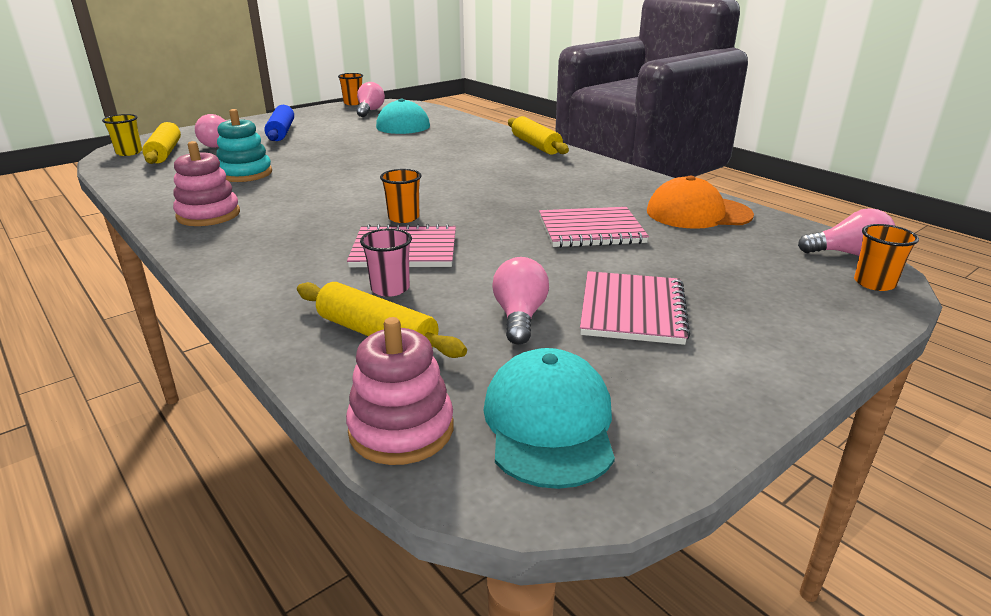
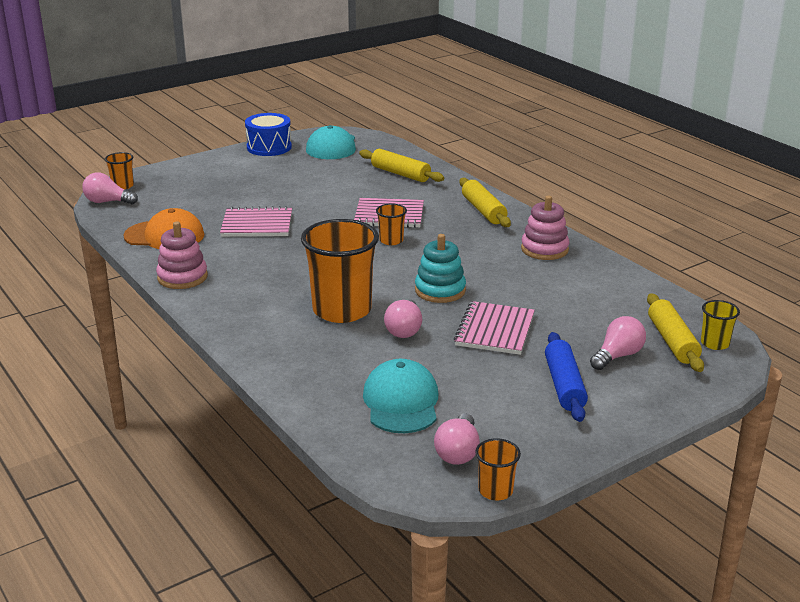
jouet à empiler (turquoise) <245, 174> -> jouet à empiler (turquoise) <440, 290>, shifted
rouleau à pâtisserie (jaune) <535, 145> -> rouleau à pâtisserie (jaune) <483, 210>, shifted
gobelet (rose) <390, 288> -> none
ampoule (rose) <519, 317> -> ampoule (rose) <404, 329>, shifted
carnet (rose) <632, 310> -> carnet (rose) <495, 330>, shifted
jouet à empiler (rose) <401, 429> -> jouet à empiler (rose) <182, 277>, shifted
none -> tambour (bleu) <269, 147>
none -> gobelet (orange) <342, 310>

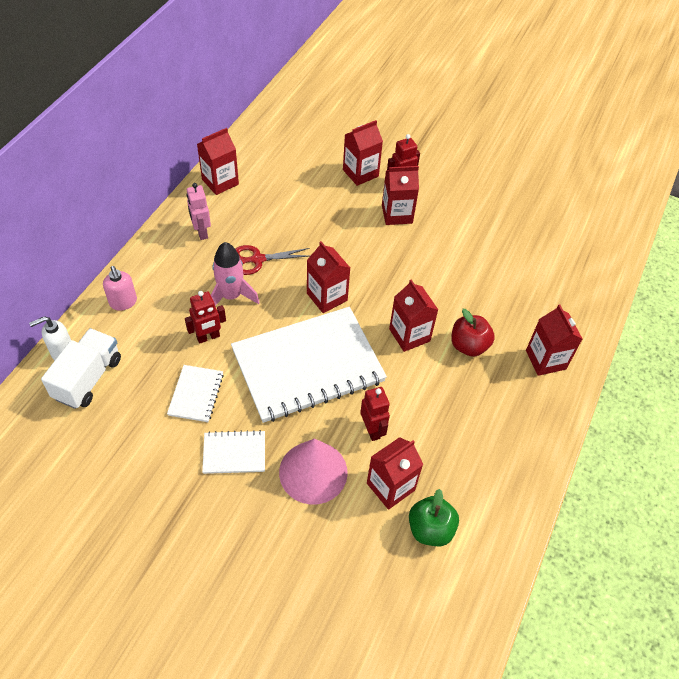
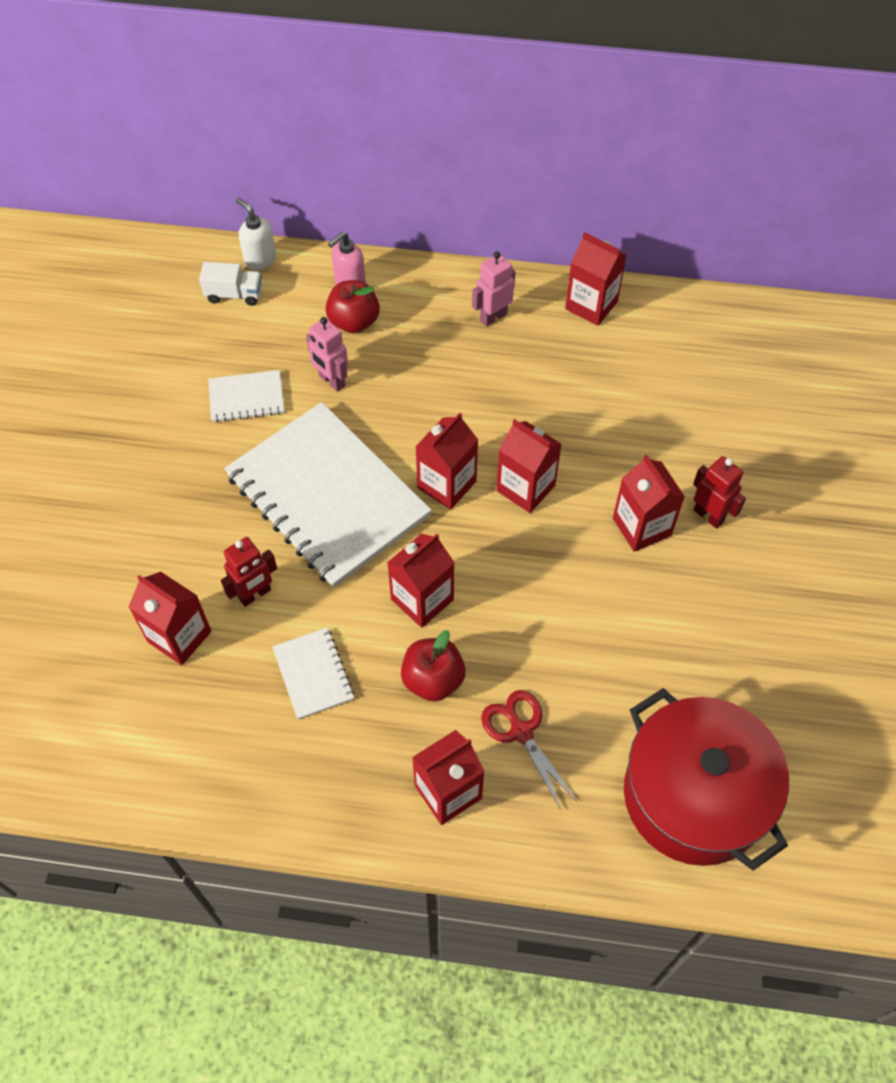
brique de lait (rouge) <360, 173> -> brique de lait (rouge) <525, 488>, shifted
fusée (rose) <231, 296> -> none
ciseaux (rouge) <257, 259> -> ciseaux (rouge) <521, 731>, shifted
robot (rouge) <208, 337> -> robot (rose) <331, 381>
camion (blanc) <88, 378> -> camion (blanc) <234, 294>, x0.63
carnet (blanc) <234, 453> -> carnet (blanc) <313, 674>, shifted
cône (rose) <313, 472> -> none
pomme (vert) <430, 529> -> none
none -> pomme (rouge) <354, 322>
none -> marmite (rouge) <694, 795>

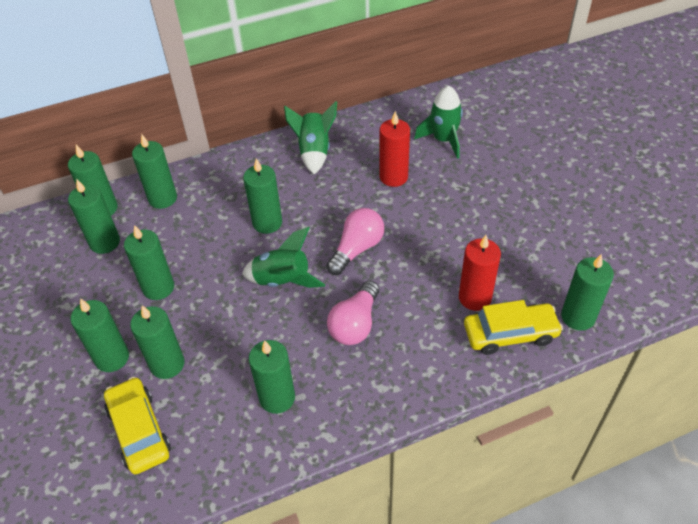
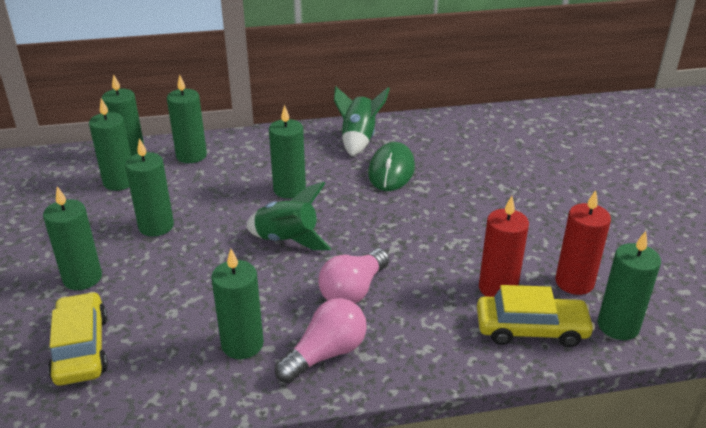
fusée (vert) <443, 140> -> none
bougie (rouge) <393, 177> -> bougie (rouge) <574, 282>, shifted
ampoule (rose) <357, 249> -> ampoule (rose) <325, 354>, shifted
bougie (vert) <167, 364> -> none
none -> souris (vert) <391, 170>

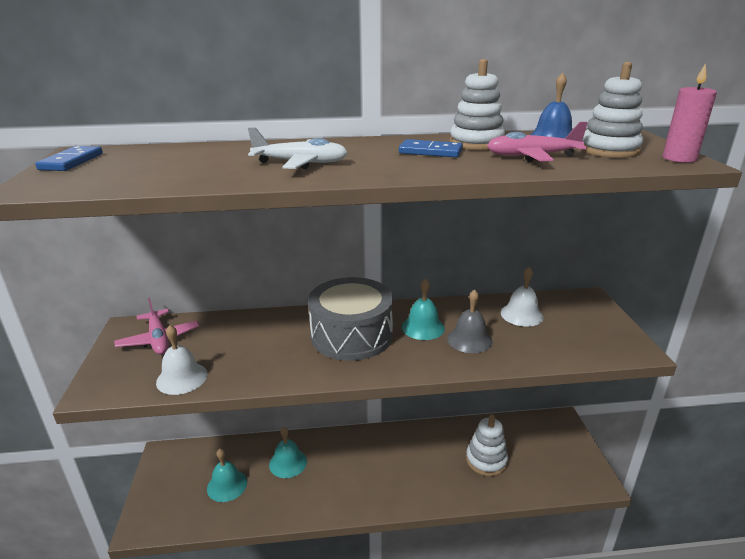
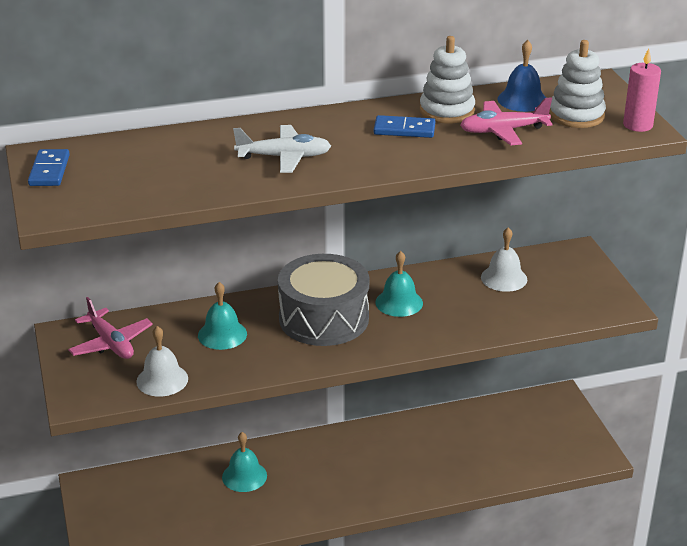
cloche (gris) <469, 339> -> none
jouet à empiler (blanc) <486, 460> -> none
cloche (turquoise) <227, 485> -> cloche (turquoise) <222, 334>, shifted

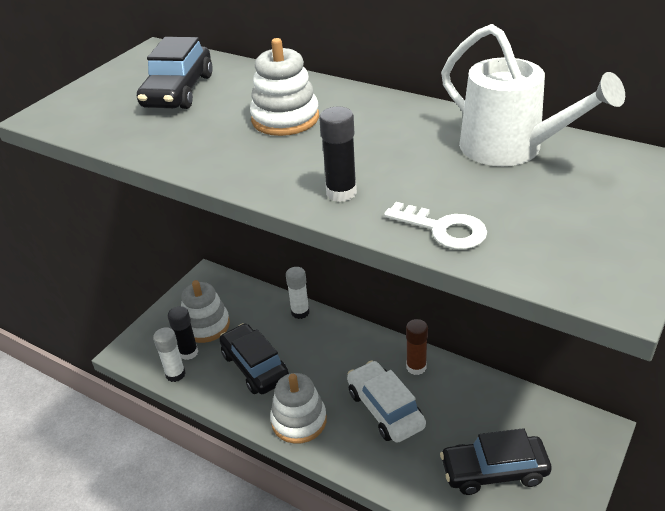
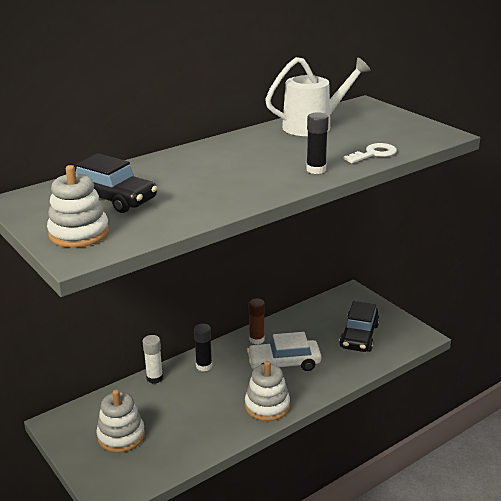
jouet à empiler (blanc) <285, 119> -> jouet à empiler (blanc) <79, 233>, shifted
bâton de colle (noir) <188, 352> -> bâton de colle (noir) <204, 366>, shifted
voiture (noir) <255, 367> -> none
bâton de colle (blanc) <175, 374> -> none

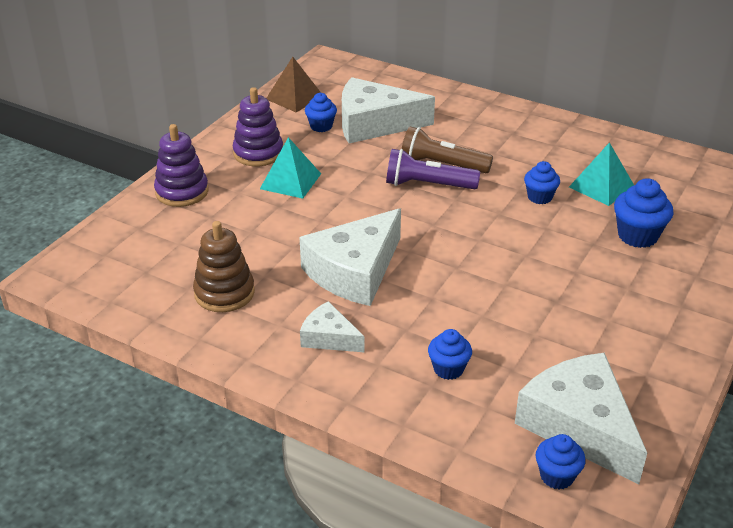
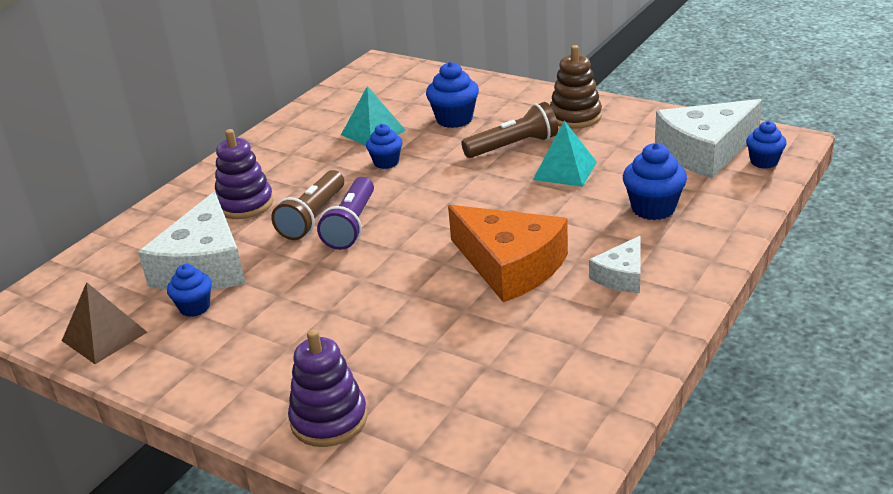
jouet à empiler (violet) <258, 153> -> jouet à empiler (violet) <245, 204>, shifted
pyramide (turquoise) <290, 181> -> pyramide (turquoise) <565, 170>, shifted
fromage (blanc) <355, 271> -> fromage (orange) <510, 265>
jouet à empiler (marron) <224, 293> -> jouet à empiler (marron) <575, 117>, shifted
muffin (bleu) <448, 369> -> muffin (bleu) <653, 208>, x1.53
none -> lampe de poche (marron) <513, 146>

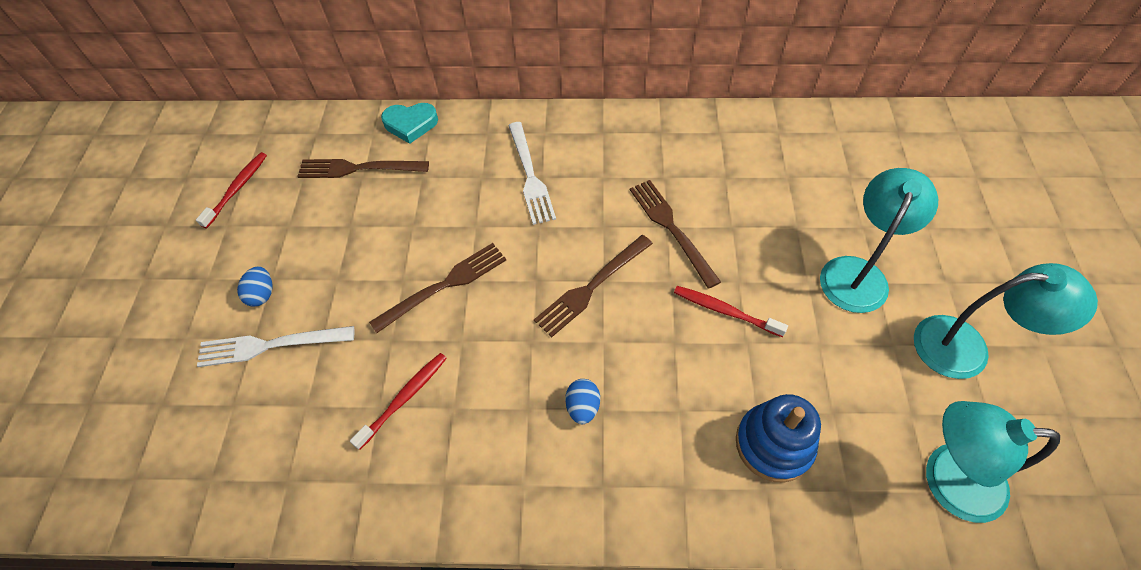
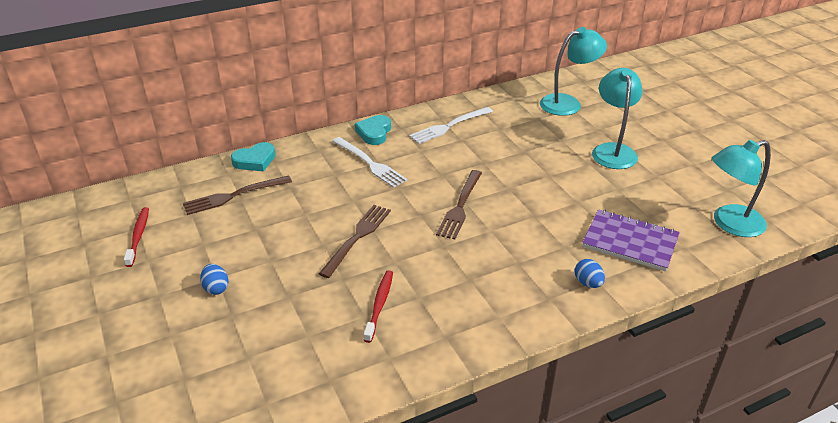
fourchette (marron) <670, 228> -> none
lampe (turquoise) <966, 347> -> lampe (turquoise) <568, 103>, shifted
brosse à dents (rouge) <725, 311> -> none
fourchette (blanc) <269, 346> -> fourchette (blanc) <448, 126>, shifted
œuf (bleu) <583, 407> -> œuf (bleu) <588, 283>, shifted
jouet à empiler (bleu) <773, 444> -> carnet (violet) <630, 242>
none -> cœur (turquoise) <374, 133>

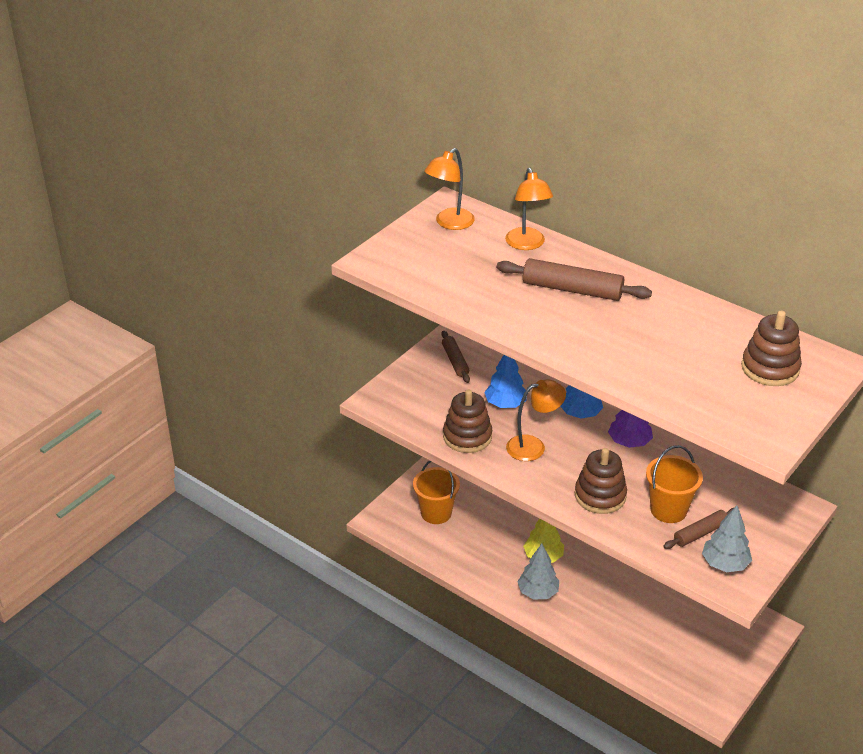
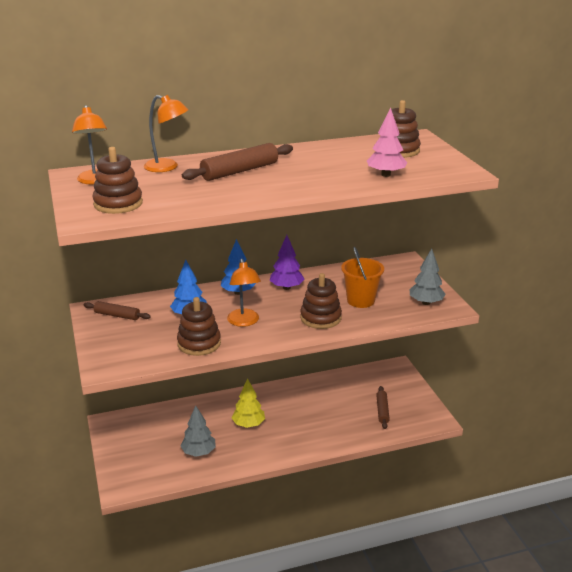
lampe (orange) <533, 446> -> lampe (orange) <244, 322>, 150 degrees clockwise
seau (orange) <436, 513> -> none
rouleau à pâtisserie (marron) <700, 533> -> rouleau à pâtisserie (marron) <382, 411>, shifted
arbre (gris) <537, 592> -> arbre (gris) <199, 452>, shifted
none -> arbre (rose) <386, 174>
none -> jouet à empiler (marron) <118, 204>

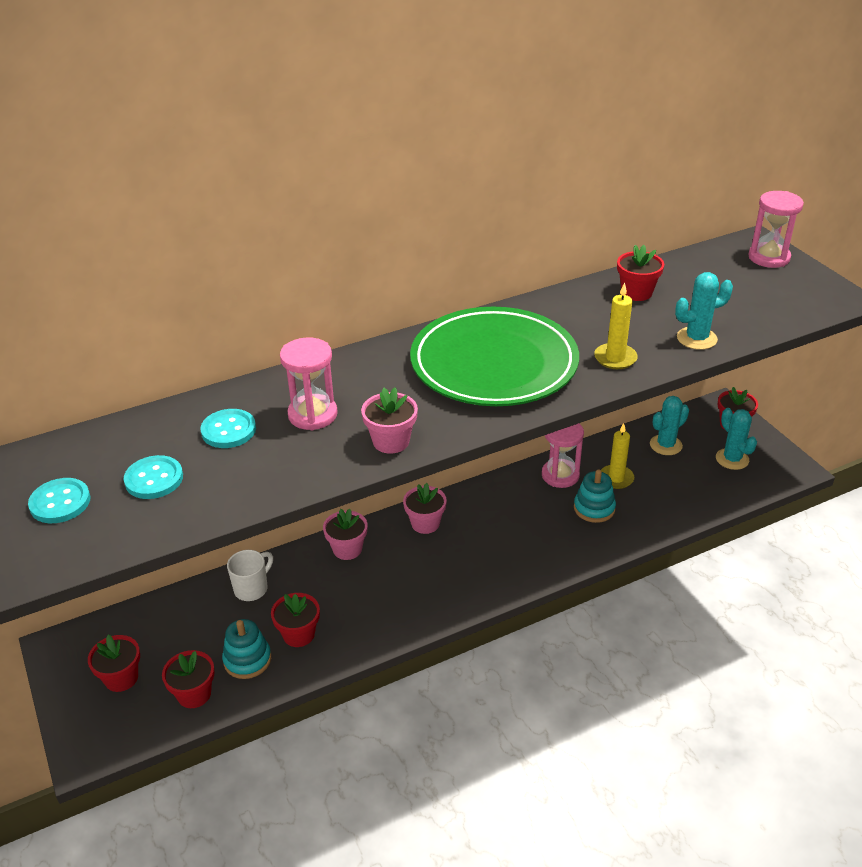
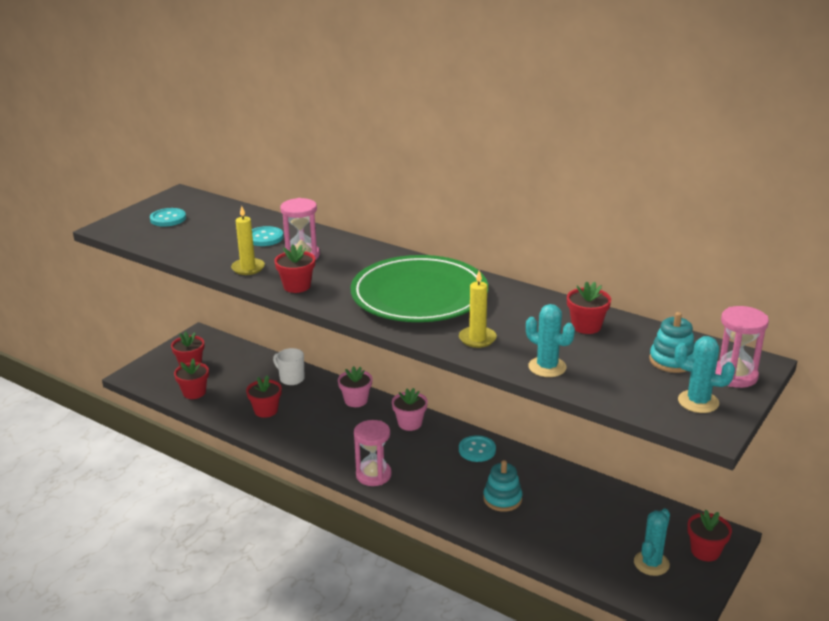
pot de fleurs (rose) <391, 441> -> pot de fleurs (rouge) <297, 286>
cactus (turquoise) <666, 445> -> cactus (turquoise) <698, 402>, shifted
sablier (rose) <560, 475> -> sablier (rose) <373, 475>, shifted
bougie (jaune) <616, 478> -> bougie (jaune) <248, 268>, shifted
bouton (turquoise) <154, 479> -> bouton (turquoise) <477, 450>, shifted
tasse (blanc) <252, 588> -> tasse (blanc) <291, 378>, 150 degrees counterclockwise
jouet à empiler (turquoise) <247, 660> -> jouet à empiler (turquoise) <672, 361>, shifted

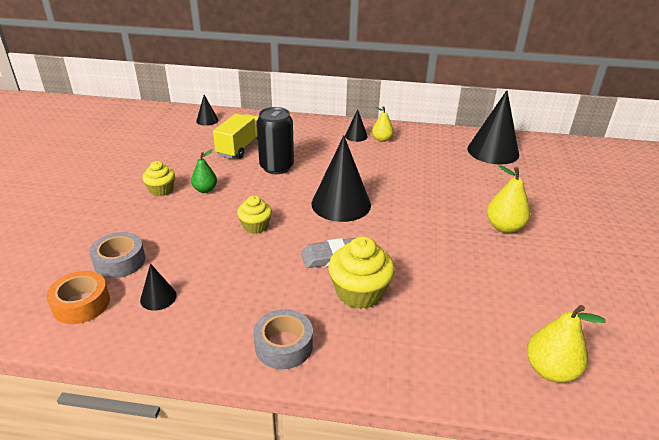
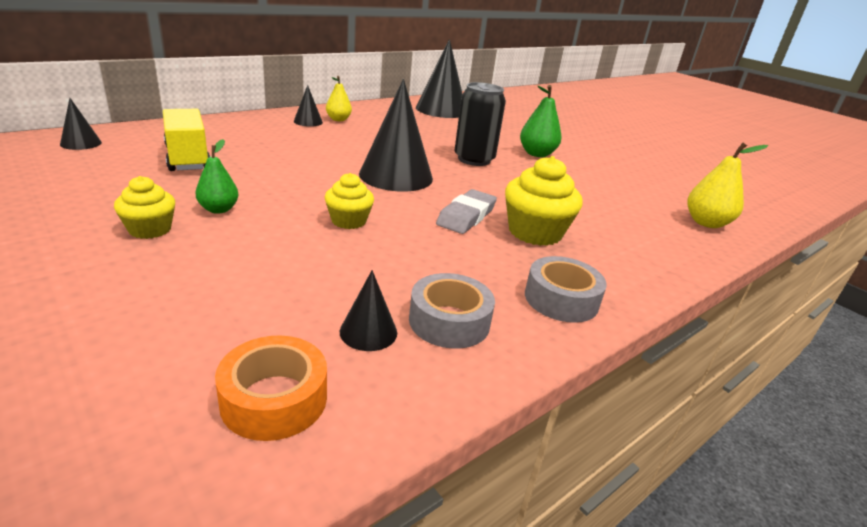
canette (noir) <276, 167> -> canette (noir) <474, 159>, shifted
poire (jaune) <504, 227> -> poire (vert) <536, 154>
ruban adhésif (gris) <120, 261> -> ruban adhésif (gris) <449, 321>, shifted

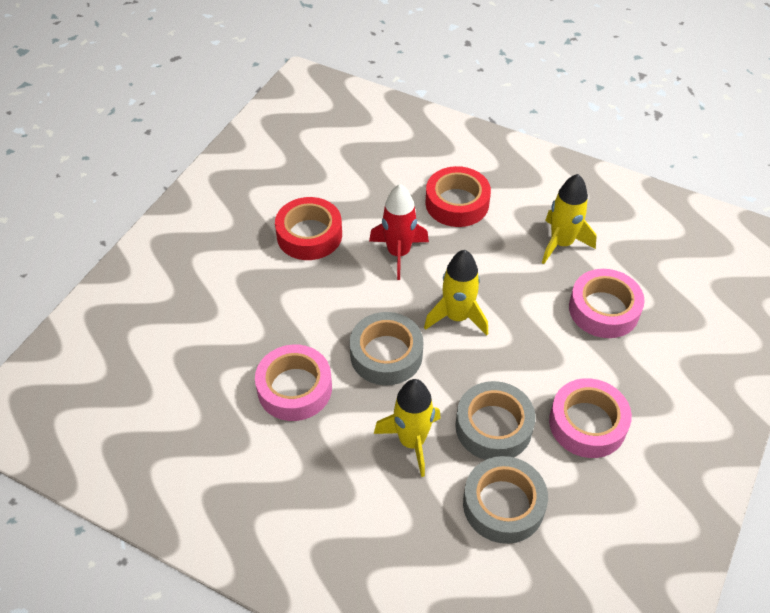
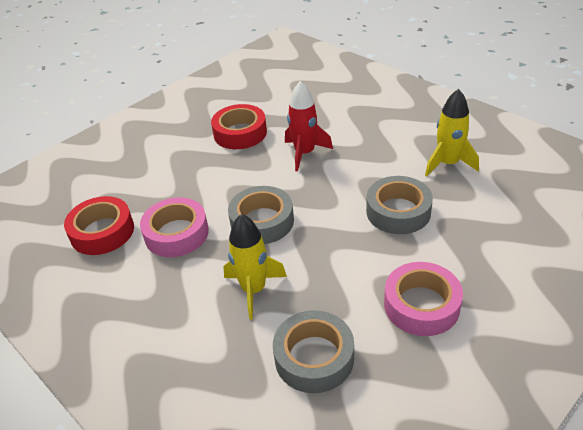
ruban adhésif (rouge) <457, 203> -> ruban adhésif (rouge) <102, 232>, shifted
fusée (jaune) <457, 317> -> none
ruban adhésif (rose) <604, 309> -> none
ruban adhésif (gris) <493, 426> -> ruban adhésif (gris) <398, 211>, shifted

